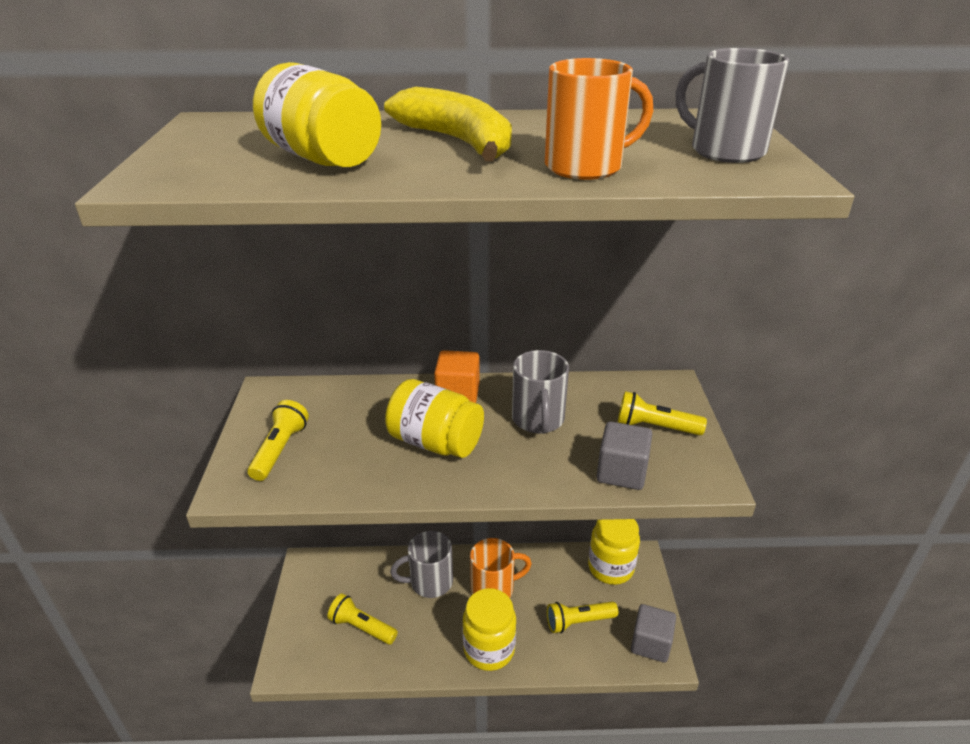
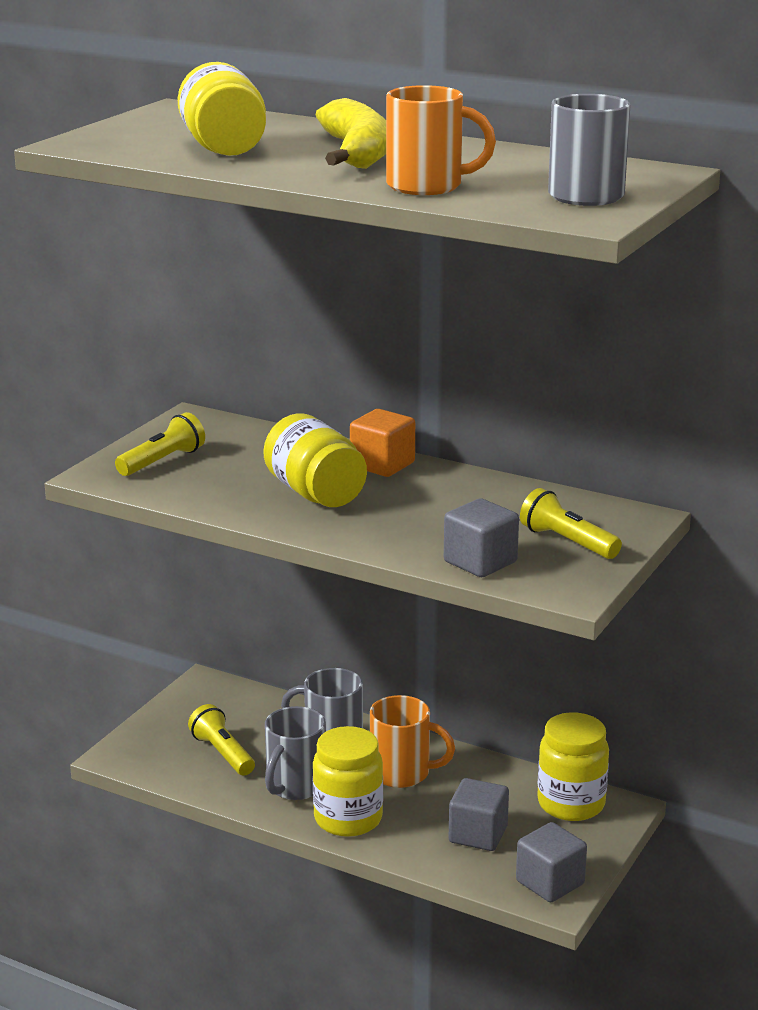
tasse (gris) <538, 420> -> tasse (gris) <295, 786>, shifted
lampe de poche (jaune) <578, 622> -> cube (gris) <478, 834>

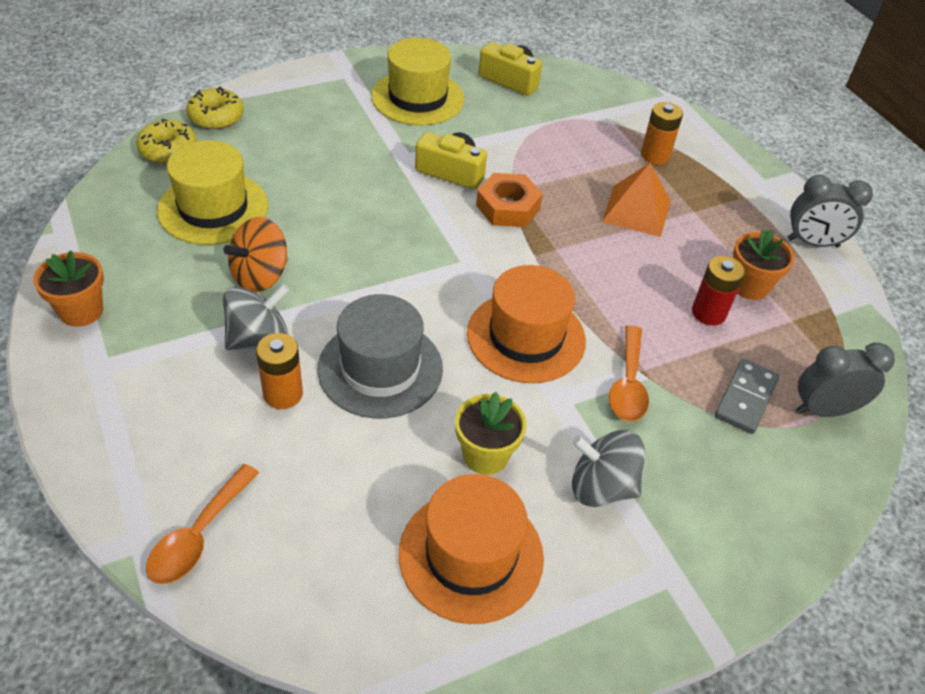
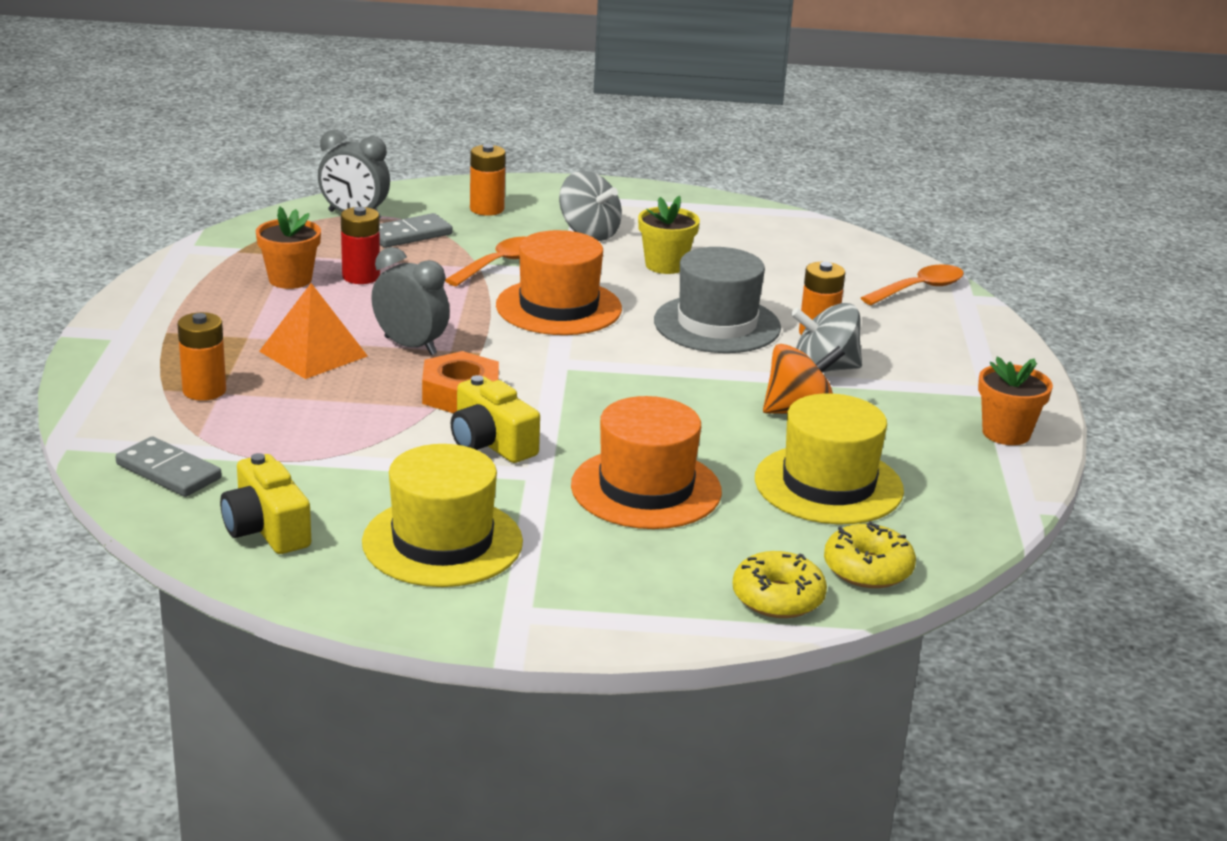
réveil (gris) <813, 243> -> réveil (gris) <410, 346>, shifted
chapeau (orange) <471, 555> -> chapeau (orange) <646, 489>, shifted
none -> pile (orange) <487, 209>
none -> domino (gris) <168, 471>

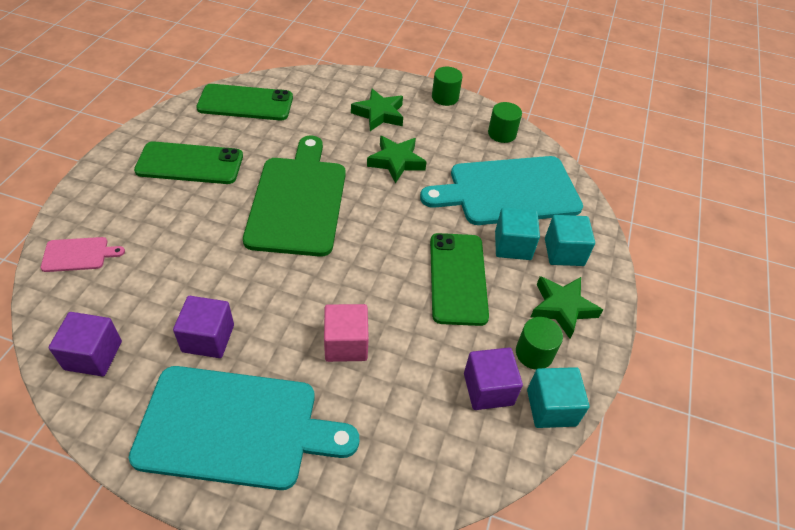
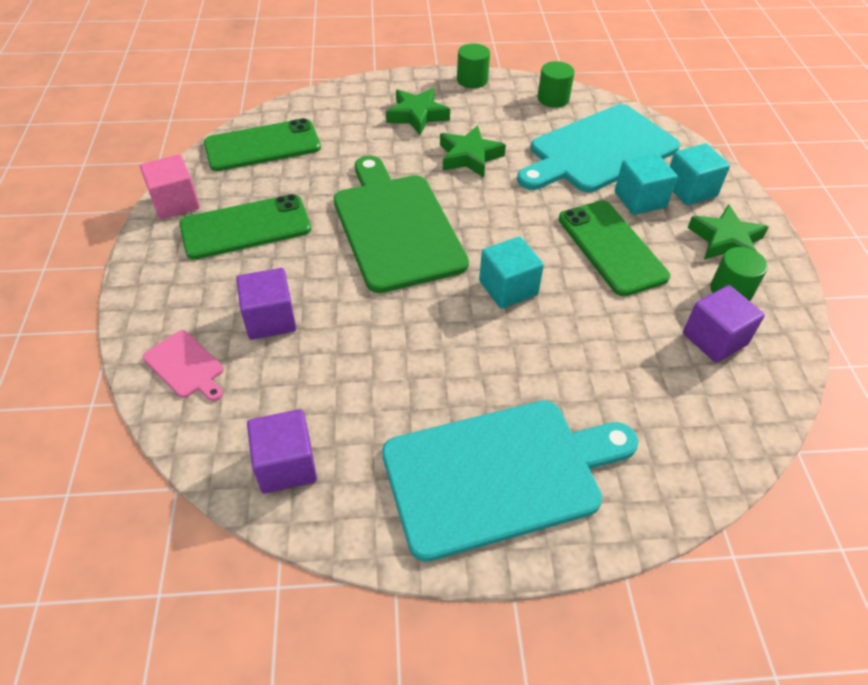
planche à découper (rose) <78, 254> -> planche à découper (rose) <185, 366>, 75 degrees clockwise
cube (violet) <208, 338> -> cube (violet) <270, 319>, shifted
cube (rose) <346, 344> -> cube (rose) <175, 203>, shifted
cube (turquoise) <551, 407> -> cube (turquoise) <508, 288>, shifted

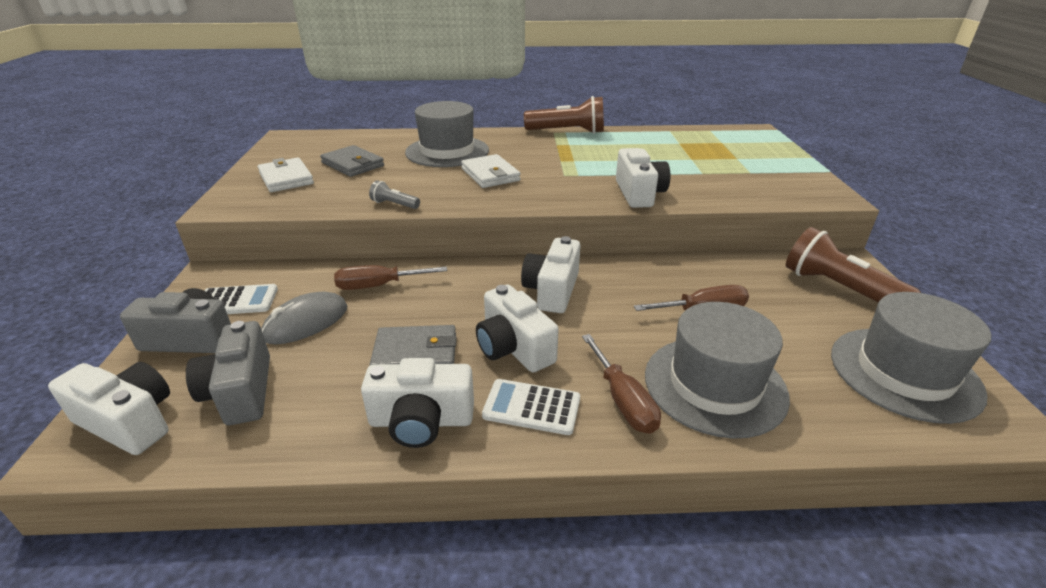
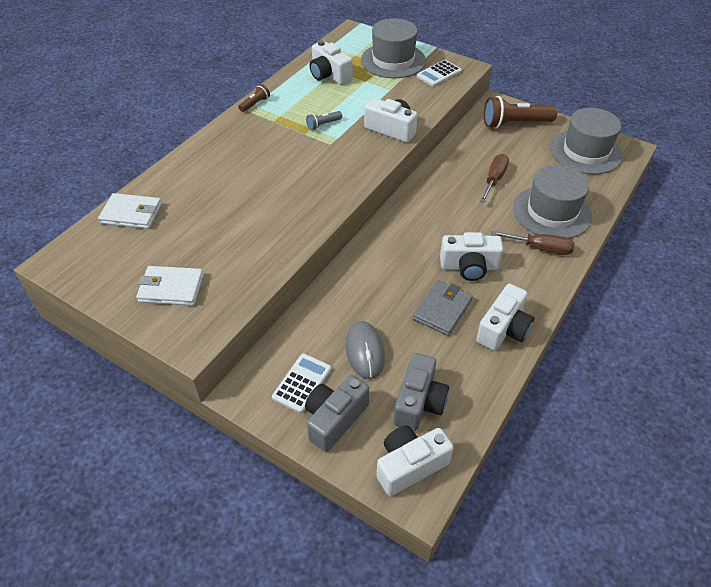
lampe de poche (marron) <567, 132> -> lampe de poche (marron) <255, 104>, x0.48
chapeau (gris) <447, 151> -> chapeau (gris) <393, 60>, shifted
portefeuille (gris) <353, 164> -> none
portefeuille (blanc) <490, 174> -> portefeuille (blanc) <131, 214>, shifted
lampe de poche (gris) <394, 204> -> lampe de poche (gris) <323, 125>, shifted
appareil photo (blanc) <552, 290> -> appareil photo (blanc) <329, 75>, shifted
tournevis (marron) <378, 286> -> none
appareil photo (gris) <241, 391> -> appareil photo (gris) <419, 402>, 90 degrees counterclockwise
calculatrice (blanc) <531, 407> -> calculatrice (blanc) <439, 74>, shifted

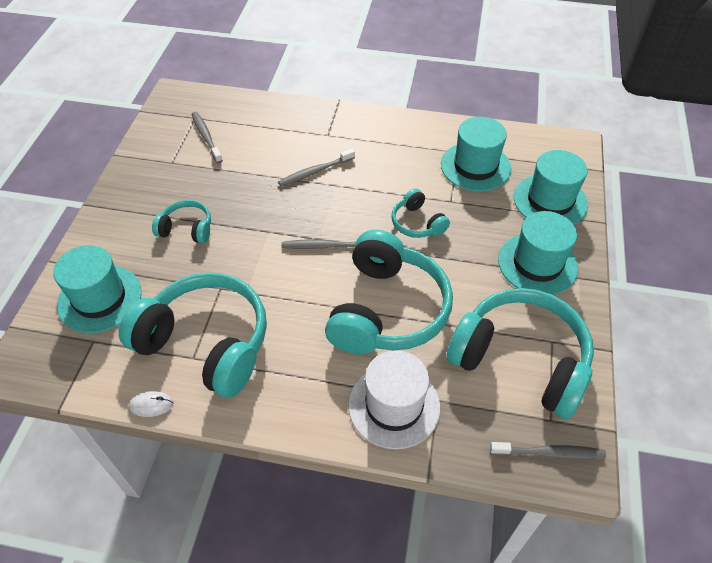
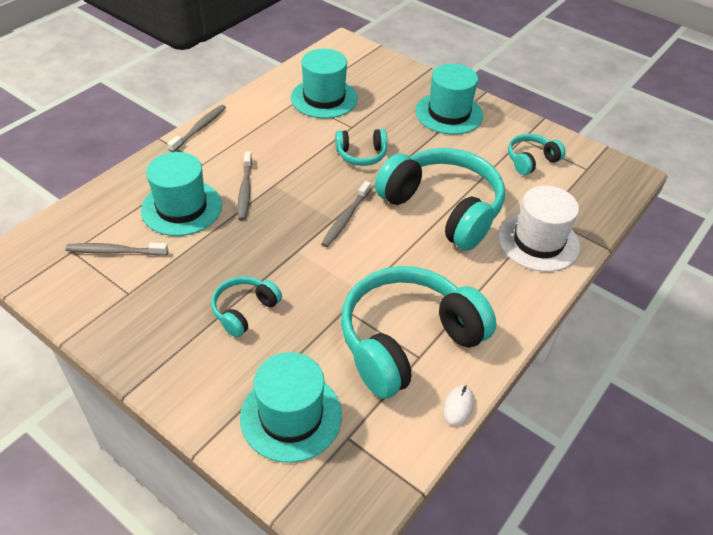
chapeau (turquoise) <550, 201> -> chapeau (turquoise) <181, 208>, shifted
casque audio (turquoise) <520, 360> -> casque audio (turquoise) <531, 160>, x0.48
brosse à dents (gris) <549, 453> -> brosse à dents (gris) <199, 128>, shifted

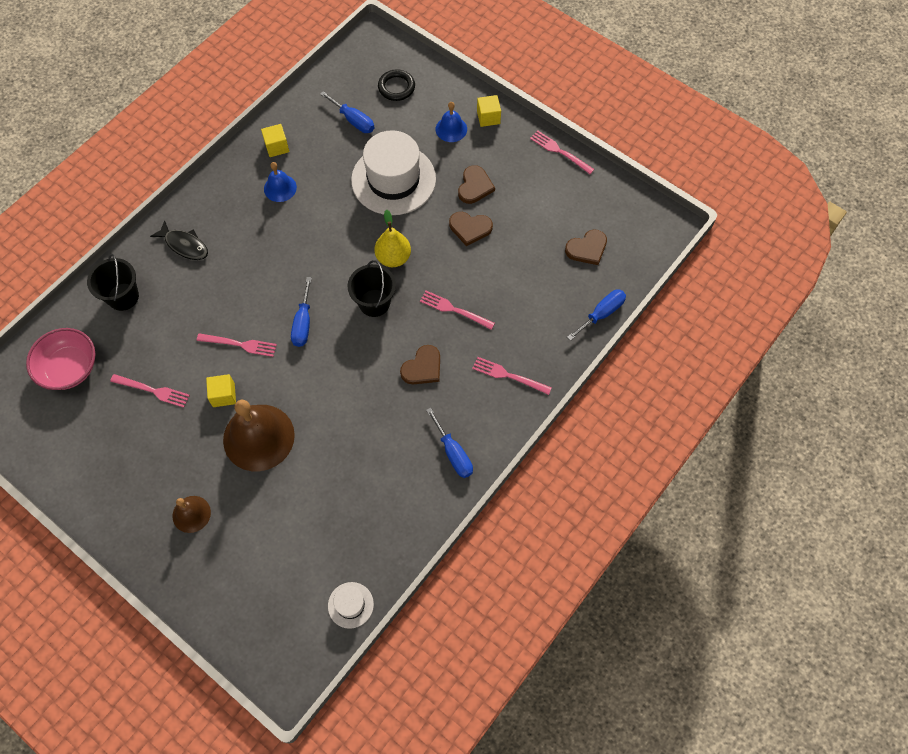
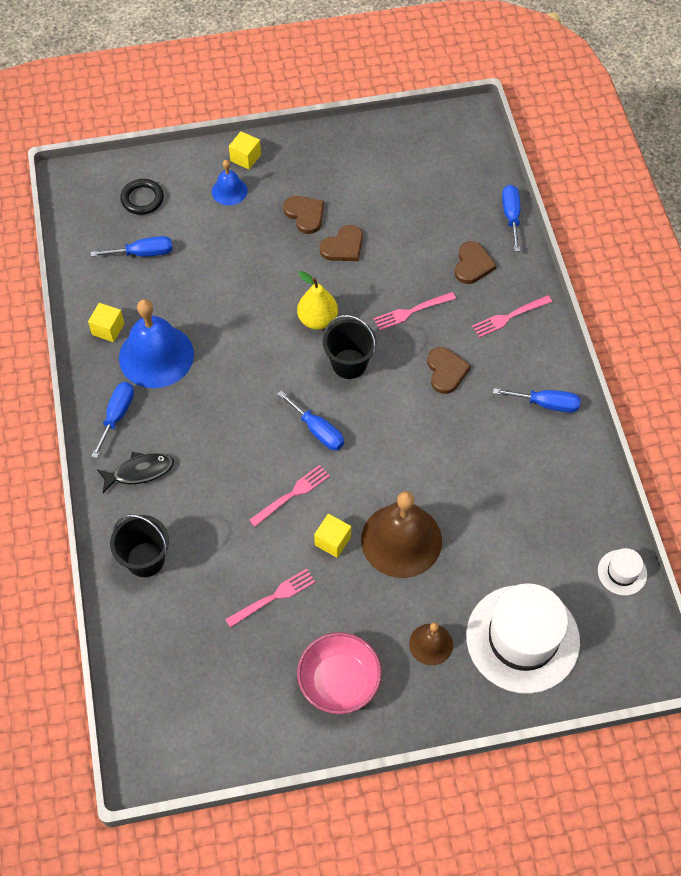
chapeau (blanc) <393, 179> -> chapeau (blanc) <522, 638>, shifted
fourchette (rose) <559, 151> -> none
cloche (bleu) <280, 188> -> cloche (bleu) <156, 356>, x1.93
cœur (marron) <587, 248> -> cœur (marron) <472, 264>, shifted
bol (rose) <69, 368> -> bol (rose) <339, 681>, shifted
none -> tournevis (bleu) <117, 415>

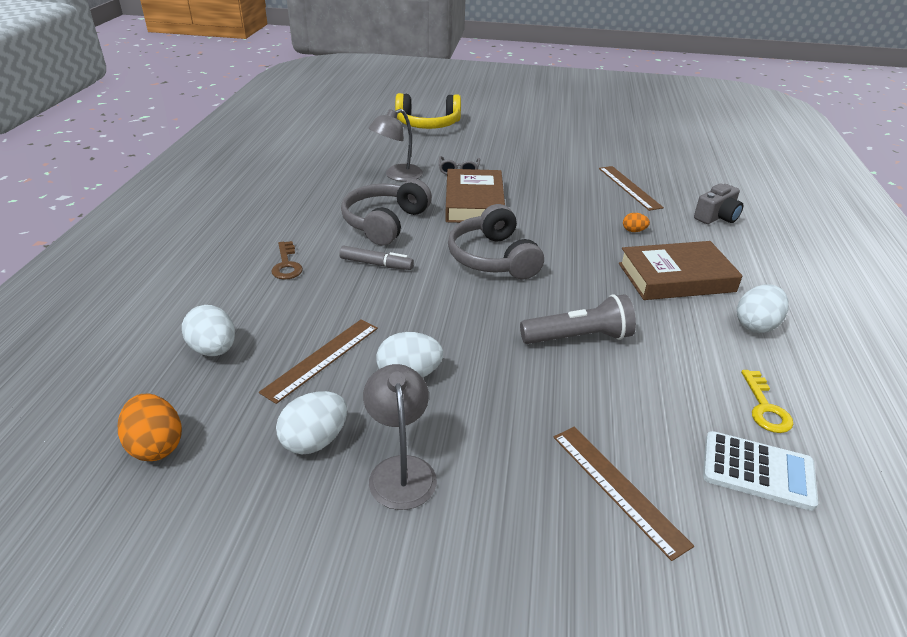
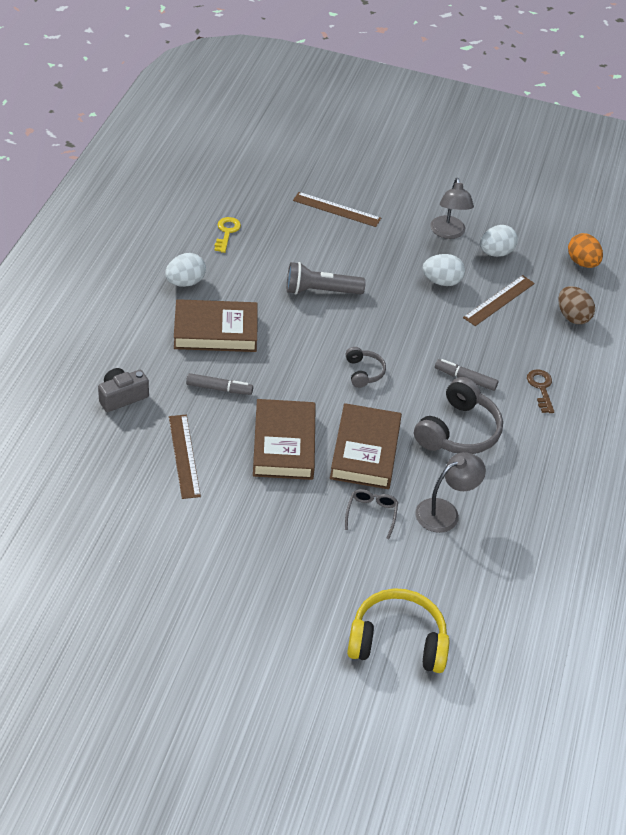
casque audio (gris) <493, 258> -> casque audio (gris) <363, 372>, x0.53
œuf (orange) <633, 231> -> feutre (gris) <219, 389>
œuf (blanc) <214, 350> -> œuf (marron) <572, 317>
règle (marron) <618, 488> -> règle (marron) <336, 209>, 45 degrees counterclockwise
calculatrice (blanc) <758, 471> -> none
none -> livre (marron) <284, 444>

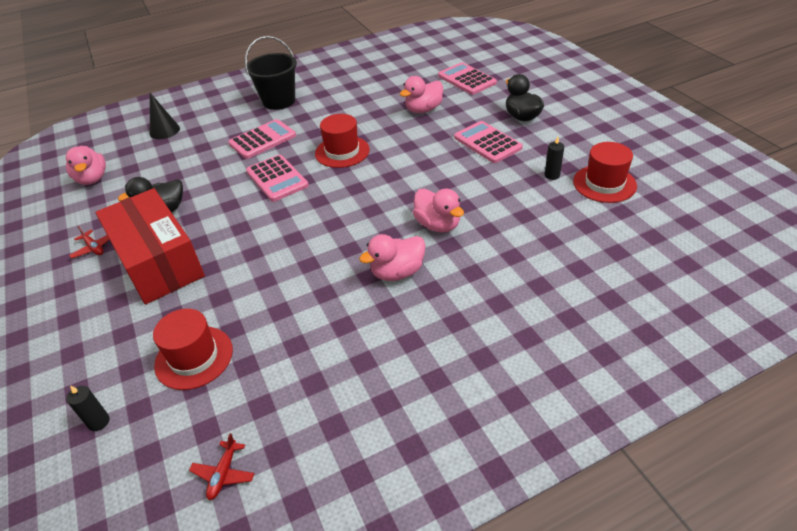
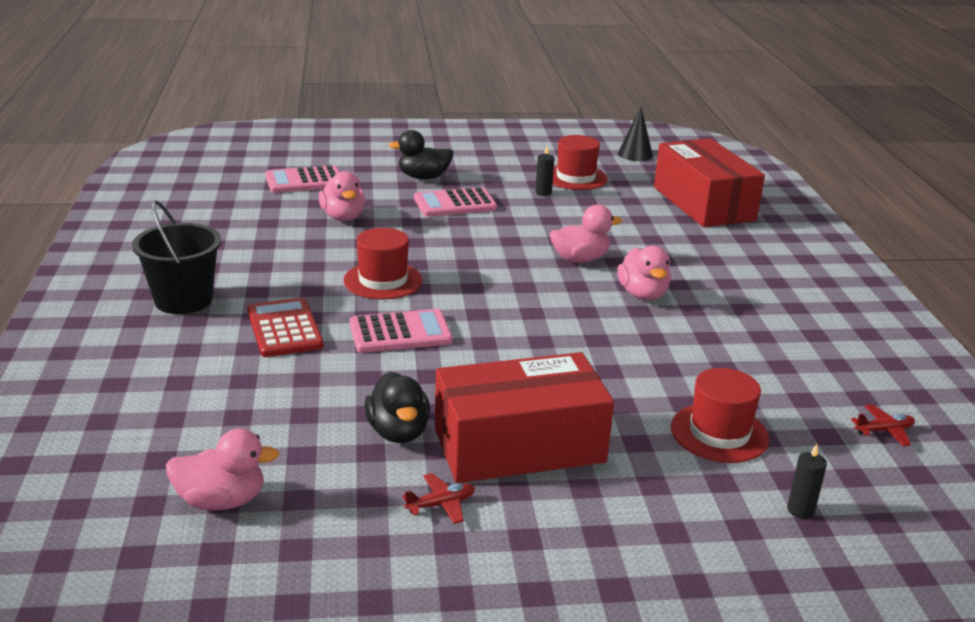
cône (noir) <164, 131> -> cône (noir) <635, 154>, shifted
calculatrice (rose) <262, 140> -> calculatrice (rouge) <284, 328>
avion (rouge) <224, 474> -> avion (rouge) <884, 431>, 45 degrees counterclockwise
none -> boîte (rouge) <703, 203>

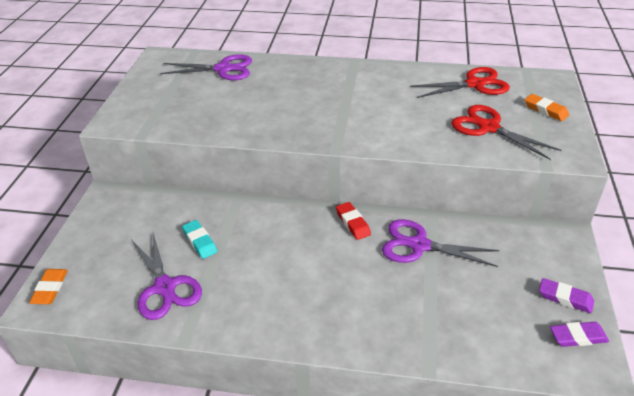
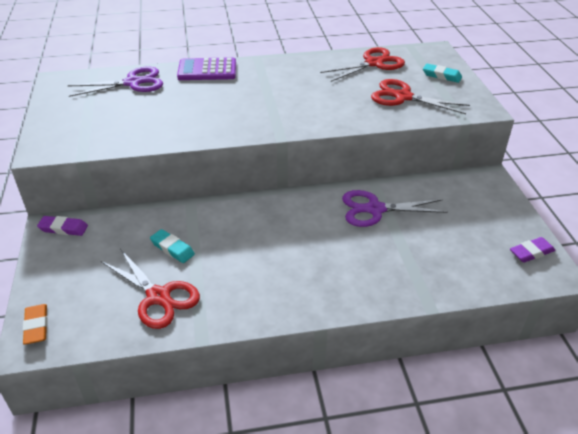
gomme (orange) <545, 110> -> gomme (turquoise) <441, 76>
gomme (rouge) <353, 223> -> none
ciseaux (violet) <165, 287> -> ciseaux (rouge) <158, 296>
gomme (violet) <565, 298> -> gomme (violet) <63, 228>, shifted
none -> calculatrice (violet) <207, 70>

